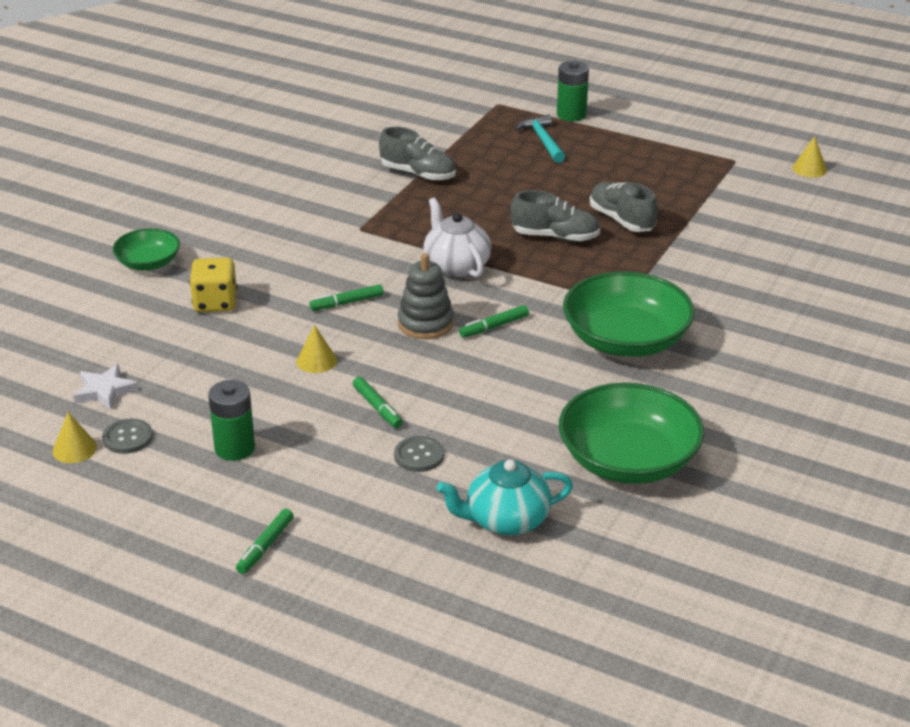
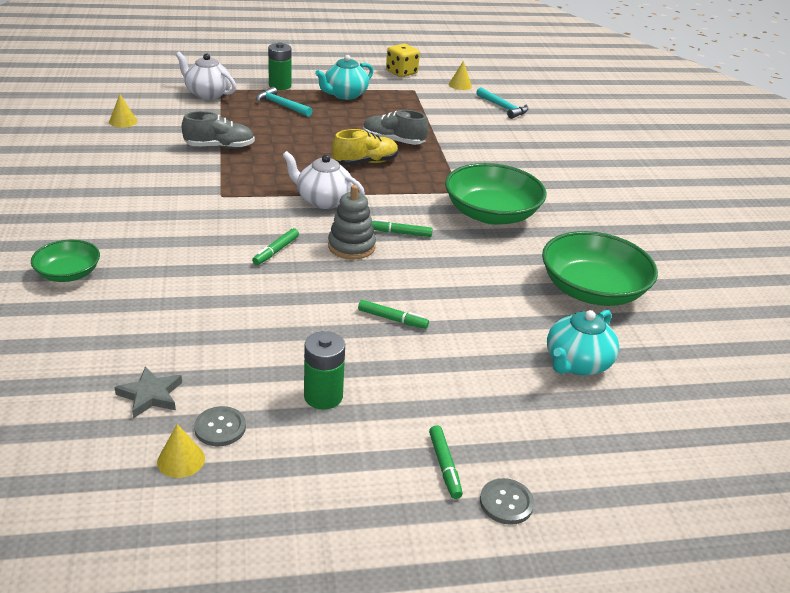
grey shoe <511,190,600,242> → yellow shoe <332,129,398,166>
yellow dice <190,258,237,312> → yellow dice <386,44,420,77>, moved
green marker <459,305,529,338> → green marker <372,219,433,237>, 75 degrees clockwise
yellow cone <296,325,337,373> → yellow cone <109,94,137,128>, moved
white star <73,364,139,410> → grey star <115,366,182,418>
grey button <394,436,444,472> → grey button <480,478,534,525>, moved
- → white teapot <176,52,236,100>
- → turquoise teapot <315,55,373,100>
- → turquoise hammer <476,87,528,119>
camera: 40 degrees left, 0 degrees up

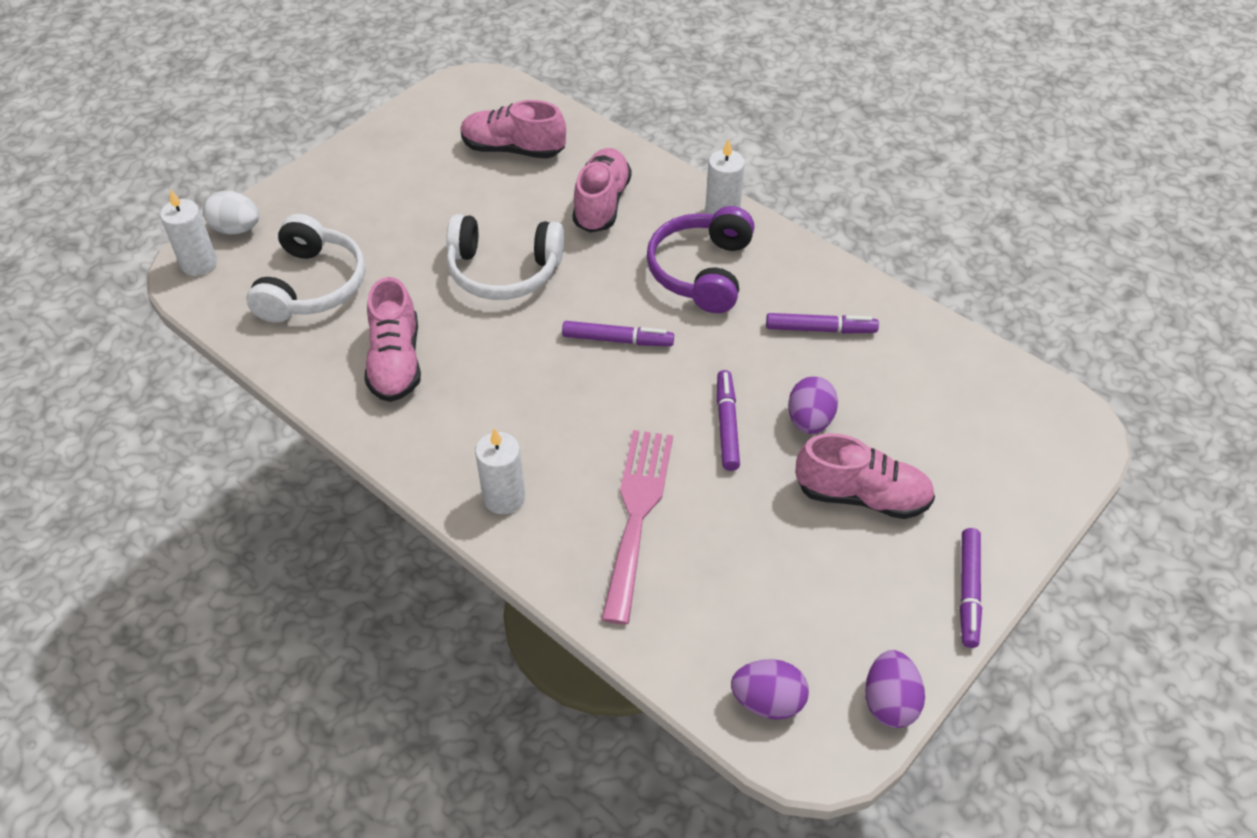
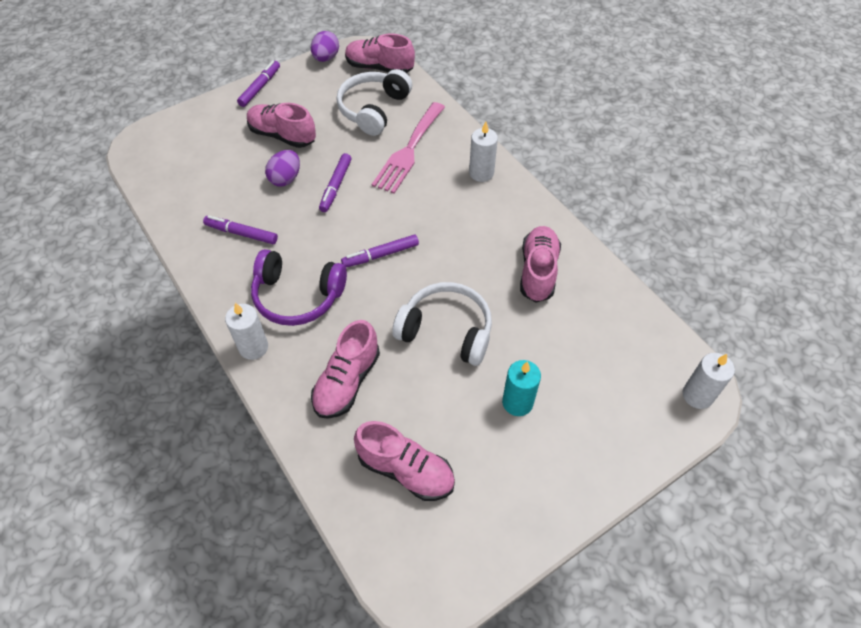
white egg <203,191,259,234> → -
purple headphones <647,206,755,313> → purple headphones <251,249,347,326>, 75 degrees clockwise
white headphones <246,214,365,323> → white headphones <337,69,412,136>, moved
purple marker <562,321,674,346> → purple marker <341,234,419,267>, 45 degrees counterclockwise
purple egg <731,659,809,720> → pink shoe <345,34,415,73>
- → turquoise candle <502,360,541,416>
camera: 165 degrees left, 5 degrees up

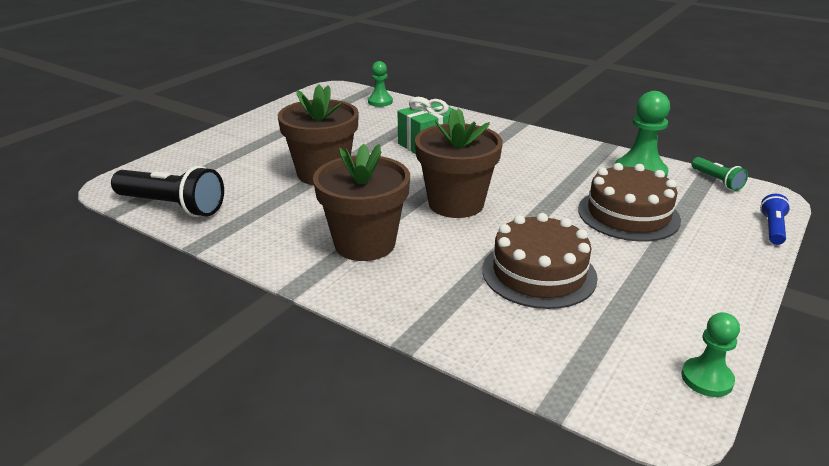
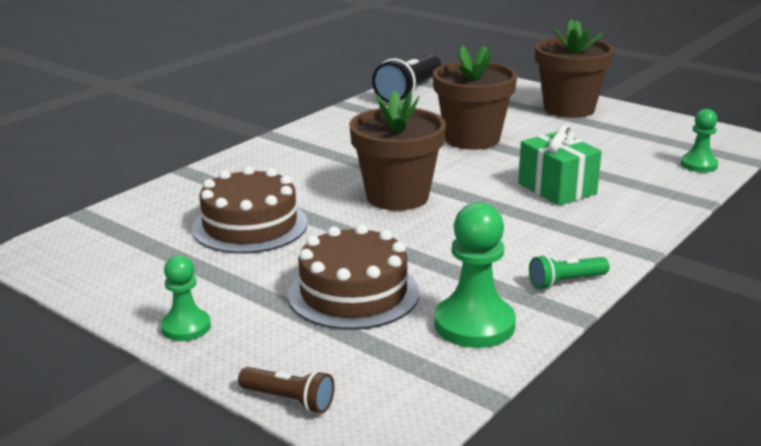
brown flower pot <313,144,410,261> → brown flower pot <535,19,614,118>, moved
green flashlight <692,157,748,191> → green flashlight <529,255,609,290>, moved
blue flashlight <760,194,791,245> → brown flashlight <238,367,335,413>
green pawn <681,312,740,397> → green pawn <161,255,211,341>, moved
camera: 95 degrees right, 5 degrees down

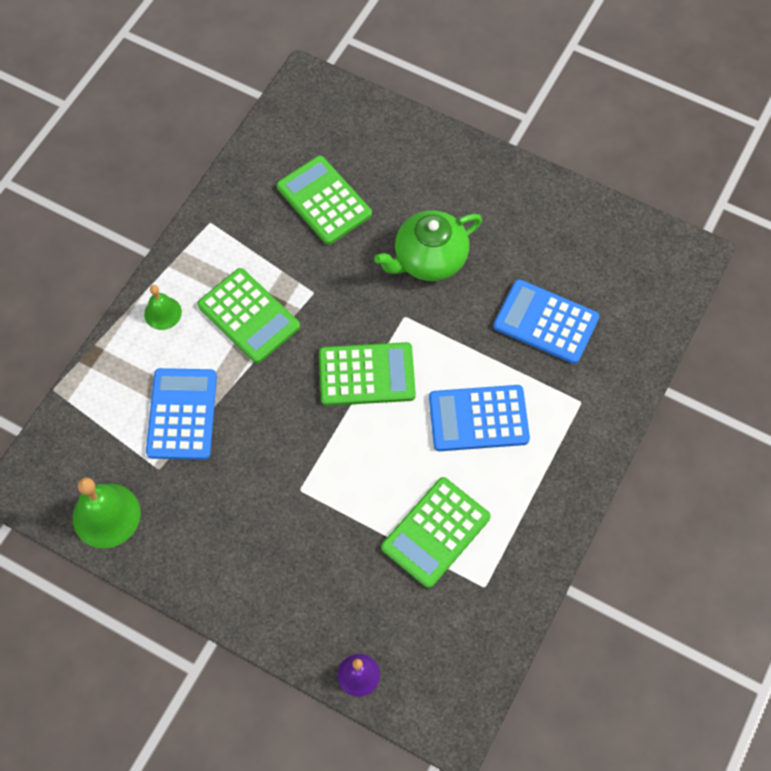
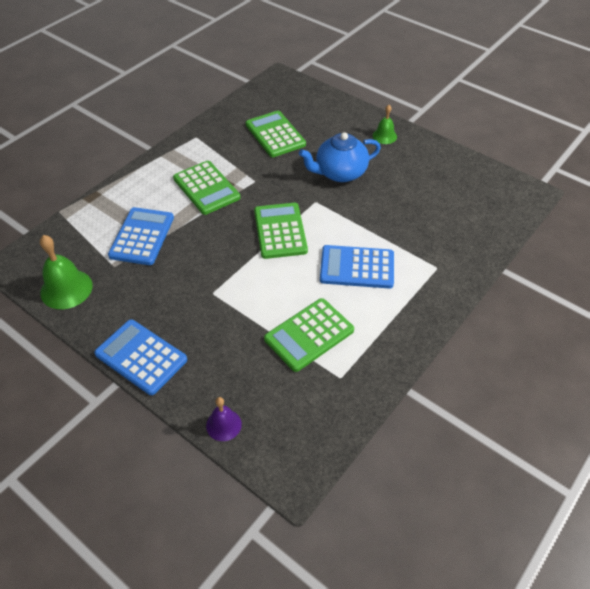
green teapot <374,210,482,281> → blue teapot <299,132,381,182>
blue calculator <493,279,599,364> → blue calculator <94,319,187,395>, moved
green bell <144,285,182,330> → green bell <373,105,397,144>, moved
green calculator <319,342,416,406> → green calculator <254,203,308,259>, 105 degrees counterclockwise
camera: 10 degrees right, 15 degrees down

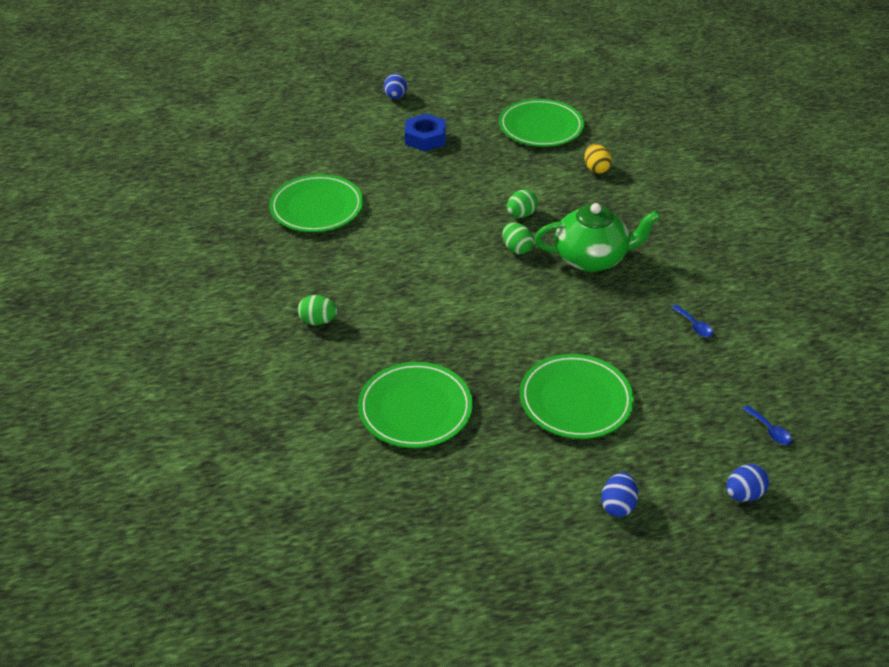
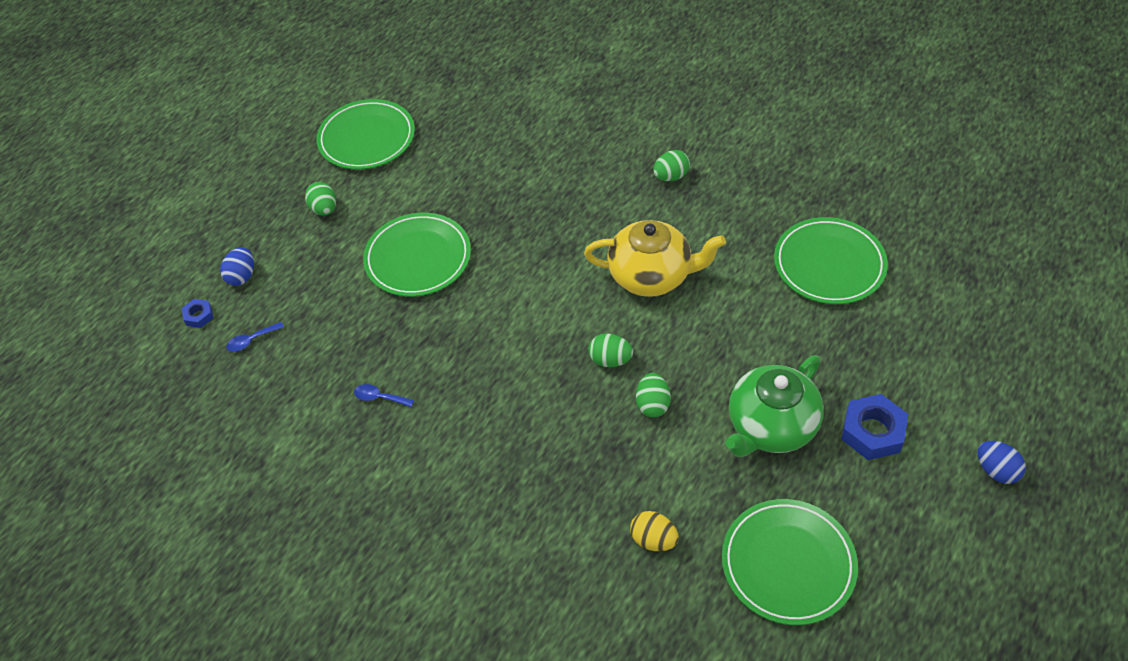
green teapot <535,203,661,272> → green teapot <725,355,824,457>, moved
green plate <358,362,473,448> → green plate <316,99,415,170>, moved
blue spoon <743,405,792,445> → blue spoon <226,322,284,352>, 45 degrees counterclockwise
blue egg <601,472,638,517> → green egg <305,182,336,216>
- → yellow teapot <584,220,726,297>
- → blue nut <182,299,213,328>
camera: 140 degrees right, 10 degrees up

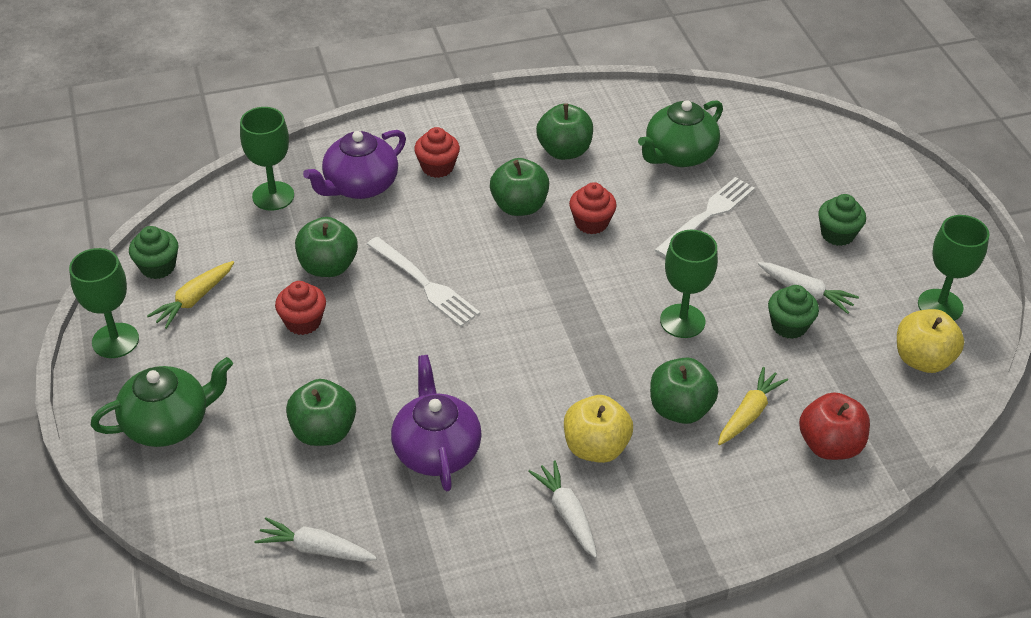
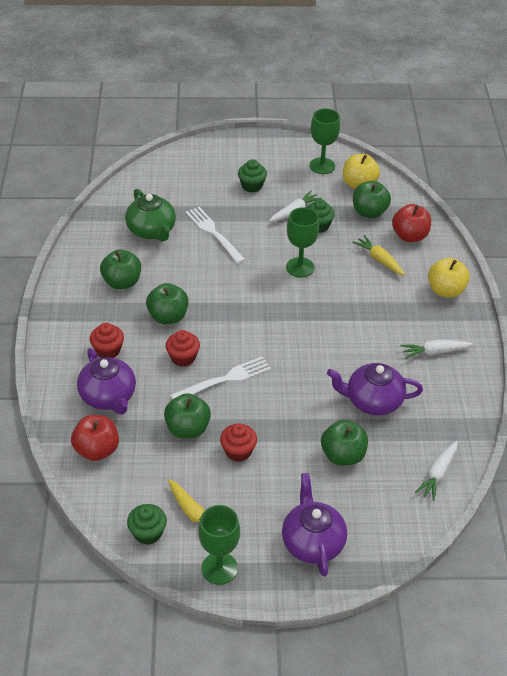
green goblet <240,107,294,211> → red apple <71,415,119,461>
red cupcake <569,182,617,234> → red cupcake <166,330,200,367>, moved
green teapot <91,357,233,447> → purple teapot <282,473,347,577>
green apple <650,358,718,424> → green apple <353,181,391,218>, moved
yellow apple <564,395,633,463> → yellow apple <428,258,470,298>, moved
camera: 75 degrees left, 0 degrees up

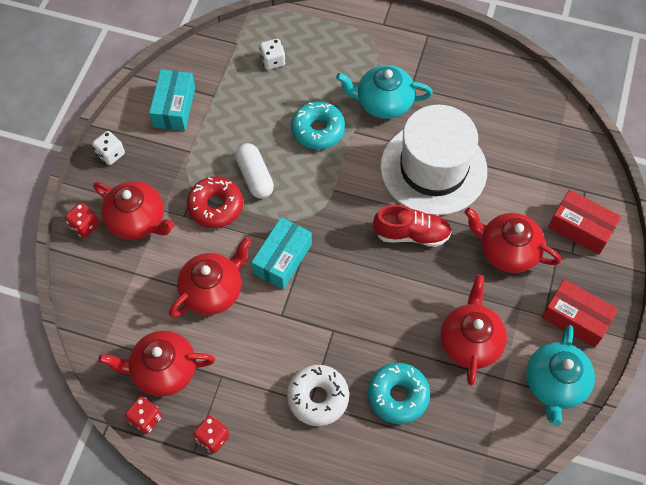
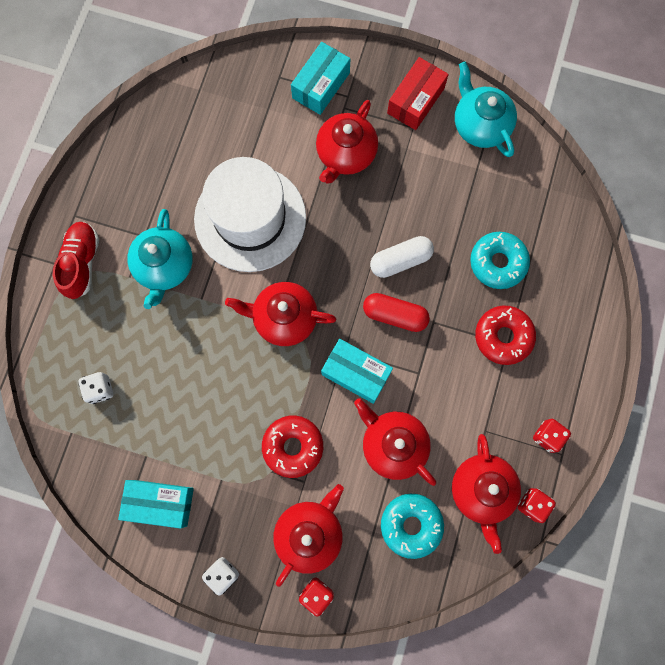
turquoise donut <291,101,345,149> → turquoise donut <381,494,444,559>, moved
white capsule <235,143,274,199> → white capsule <370,236,434,278>, moved
red box <548,190,621,255> → turquoise box <291,42,350,115>
red shoe <373,205,452,247> → red shoe <53,222,99,299>, moved
red teapot <440,275,507,385> → red teapot <225,282,336,346>, moved
turquoise teapot <526,325,595,426> → turquoise teapot <455,62,517,157>, 135 degrees counterclockwise
white donut <287,365,349,426> → red donut <475,306,536,365>
- → red capsule <363,293,430,332>
camera: 90 degrees left, 15 degrees up

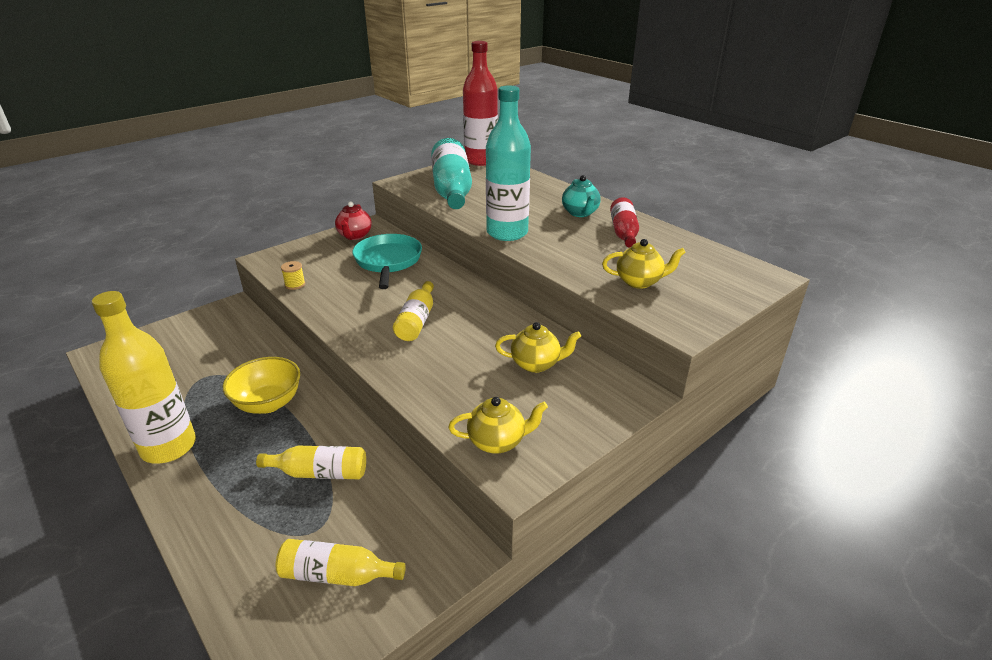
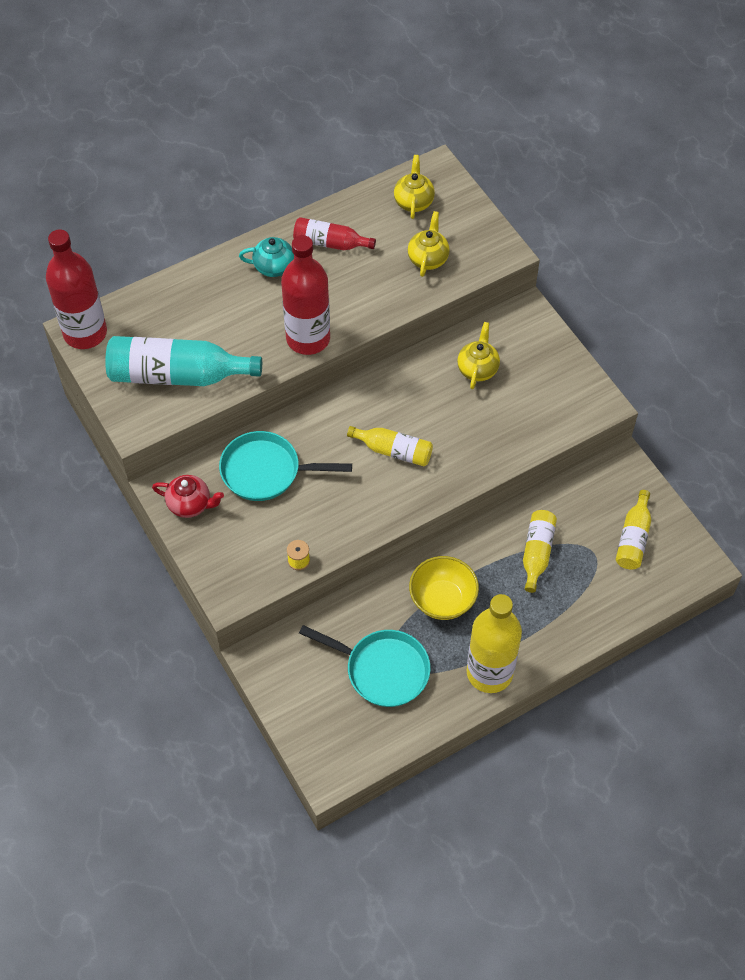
turquoise bottle <486,86,531,241> → red bottle <281,235,330,355>
yellow teapot <448,397,548,454> → yellow teapot <394,155,435,219>, moved
- → turquoise pan <299,625,431,707>
camera: 80 degrees left, 25 degrees up

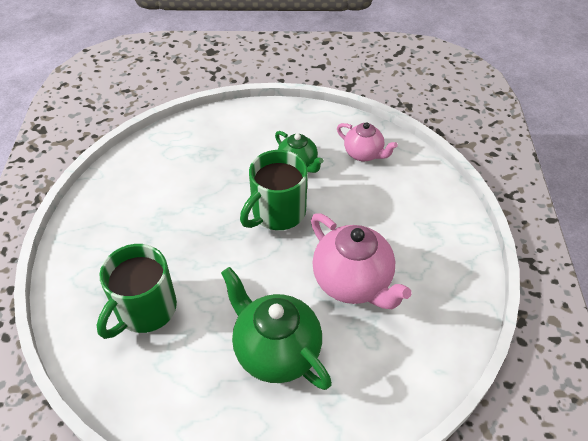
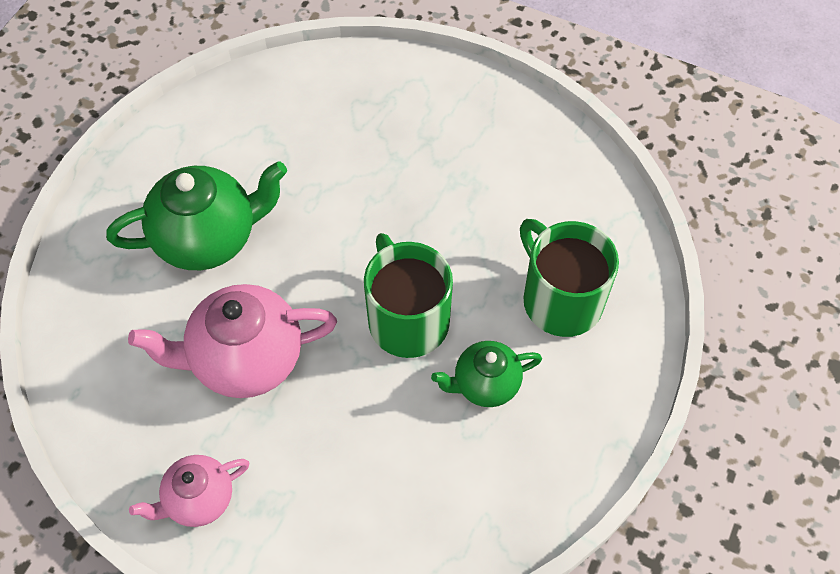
pink teapot <337,122,398,161> → pink teapot <129,455,249,527>, moved
green mug <97,244,177,339> → green mug <520,219,619,337>, moved
camera: 115 degrees right, 10 degrees up

